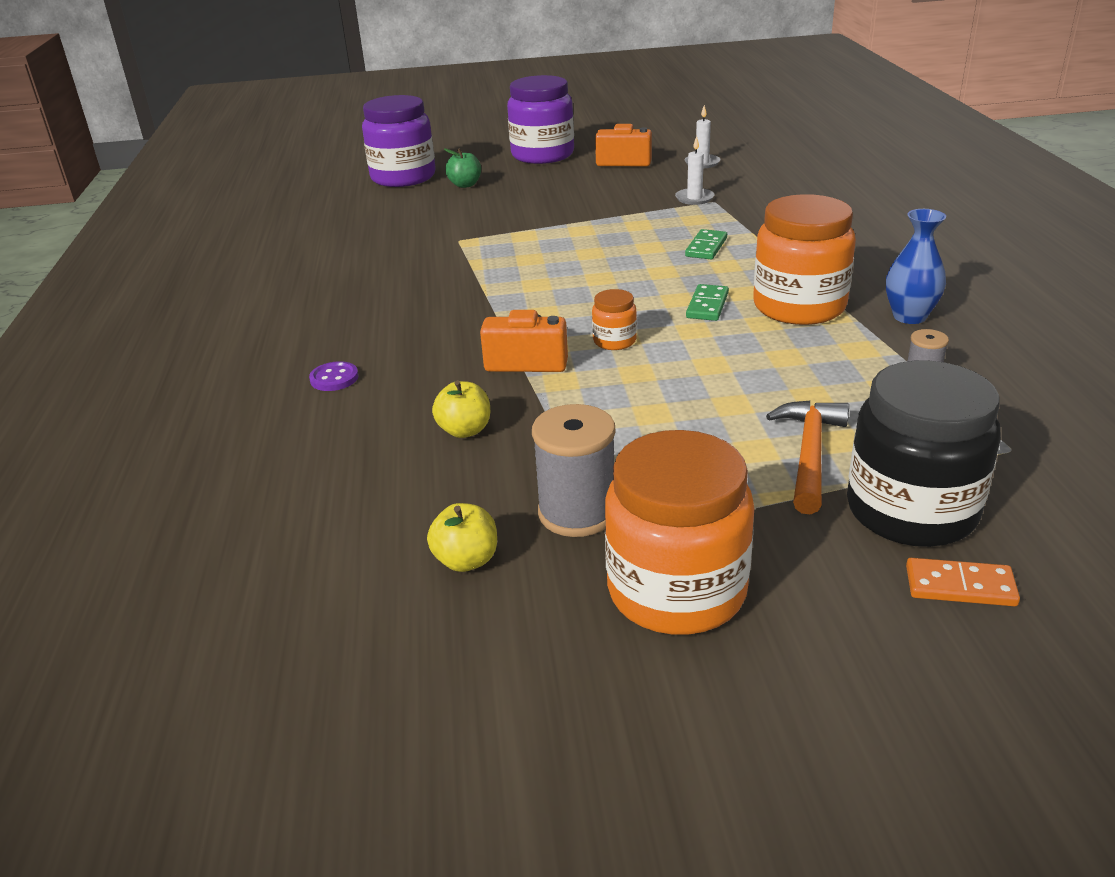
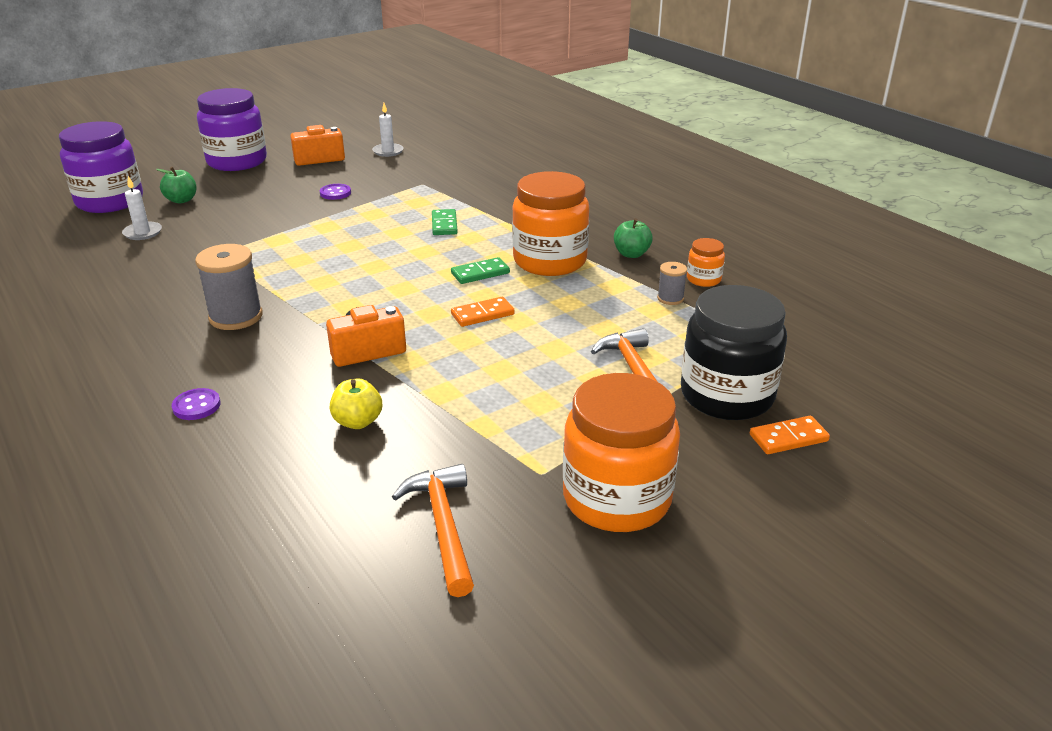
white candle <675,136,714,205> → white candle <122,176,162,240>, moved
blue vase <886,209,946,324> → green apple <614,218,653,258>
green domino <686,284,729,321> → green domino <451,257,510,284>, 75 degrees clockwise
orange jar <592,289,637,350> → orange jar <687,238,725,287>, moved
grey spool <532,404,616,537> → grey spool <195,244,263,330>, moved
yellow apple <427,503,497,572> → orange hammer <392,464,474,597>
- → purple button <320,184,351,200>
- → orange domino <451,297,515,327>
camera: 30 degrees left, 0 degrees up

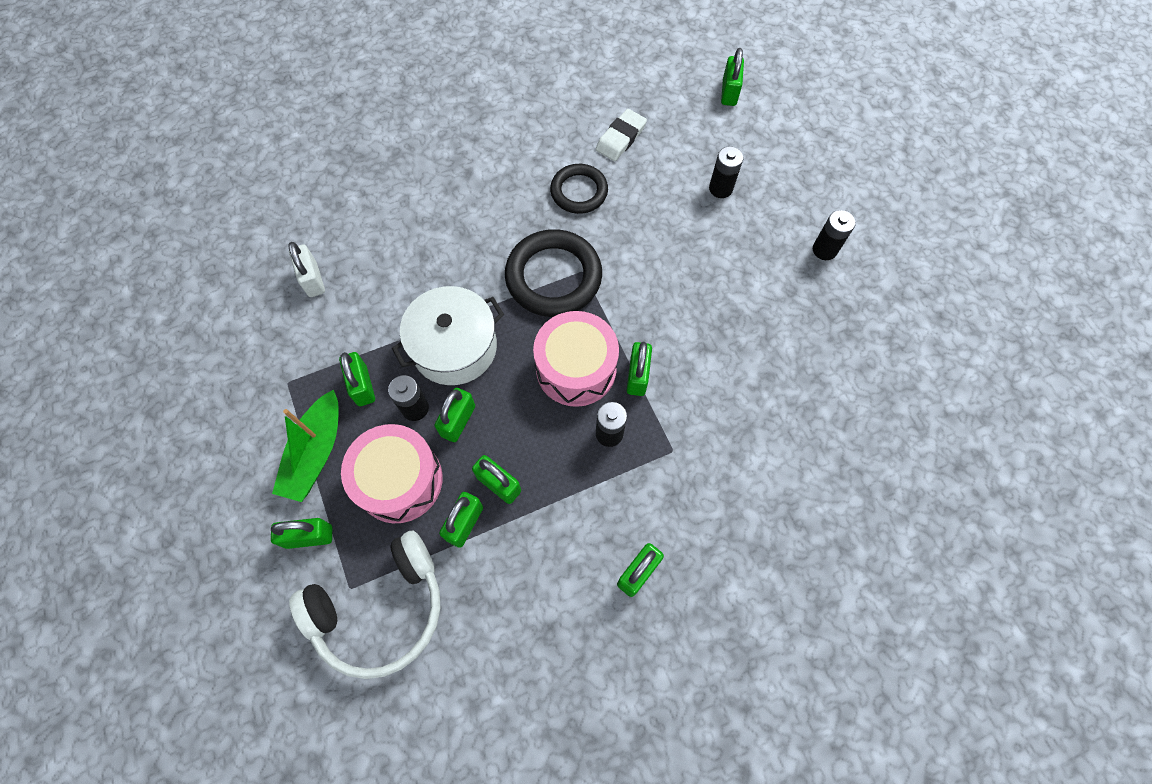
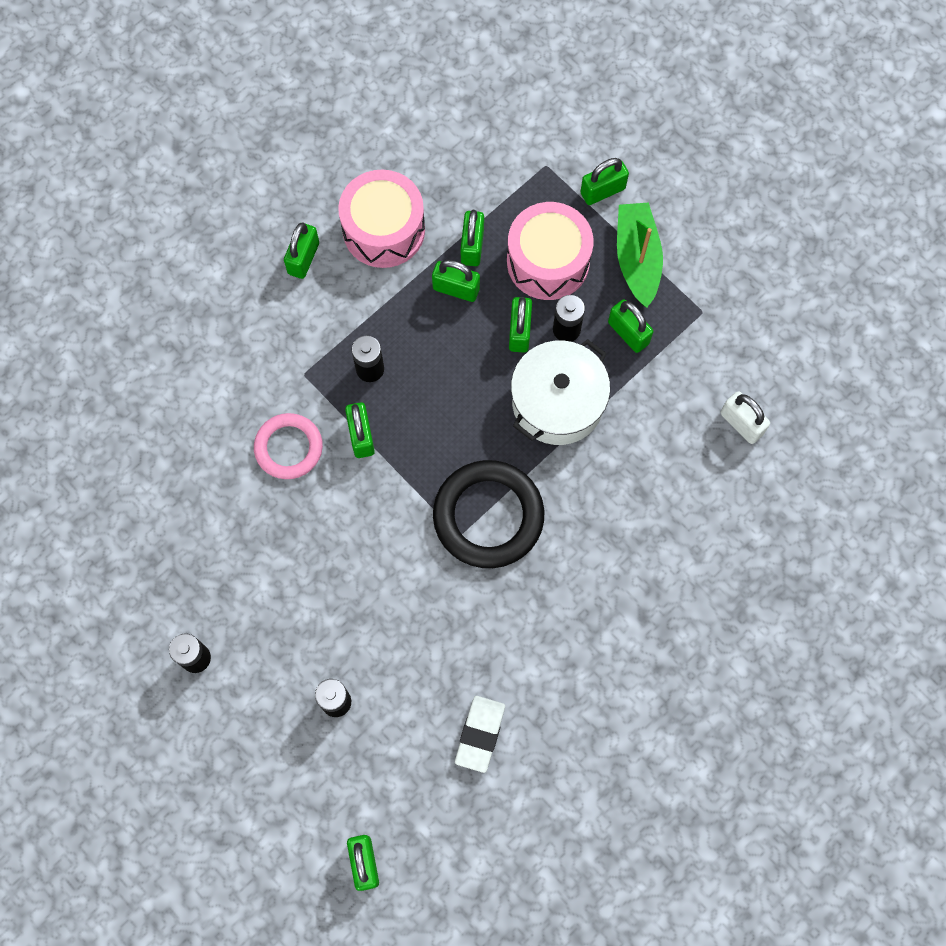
black ring <550,164,608,214> → -
pink drum <533,311,619,407> → pink drum <338,170,425,268>, moved
white headphones <289,531,441,679> → -
- → pink ring <254,413,323,479>
camera: 160 degrees right, 5 degrees up

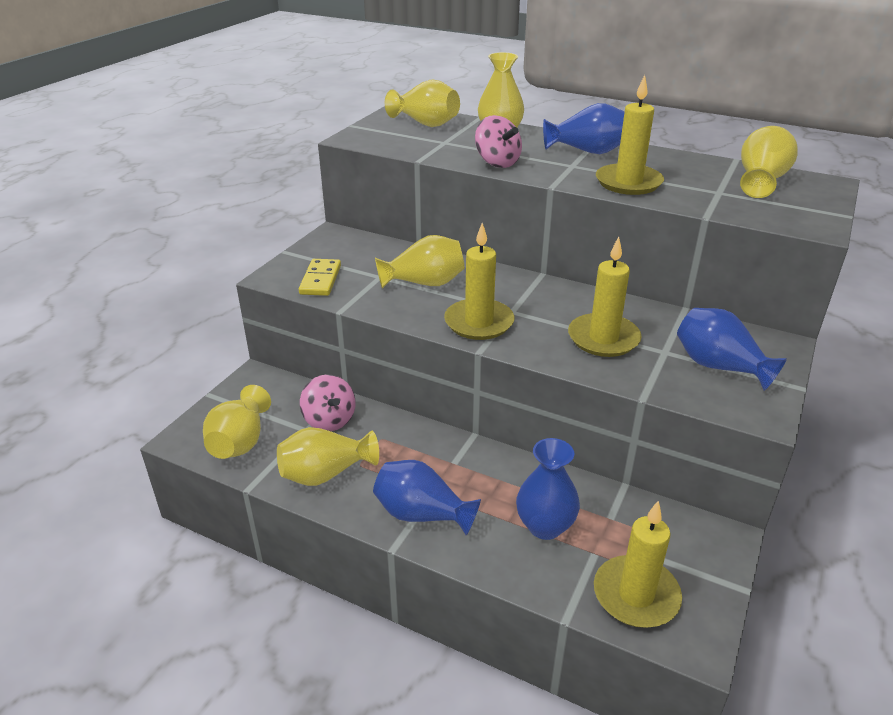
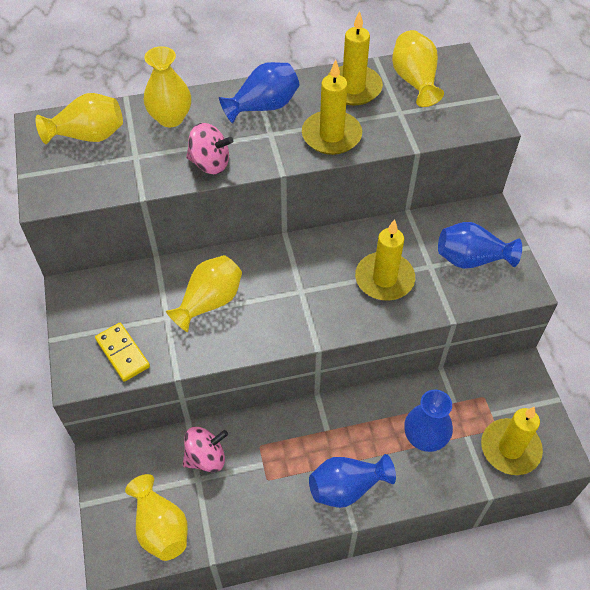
yellow candle <444,223,514,340> → yellow candle <327,11,383,105>, moved
pink spinning top <300,375,356,431> → pink spinning top <183,427,228,472>, 45 degrees counterclockwise
yellow vase <277,427,379,486> → -
camera: 40 degrees left, 20 degrees up

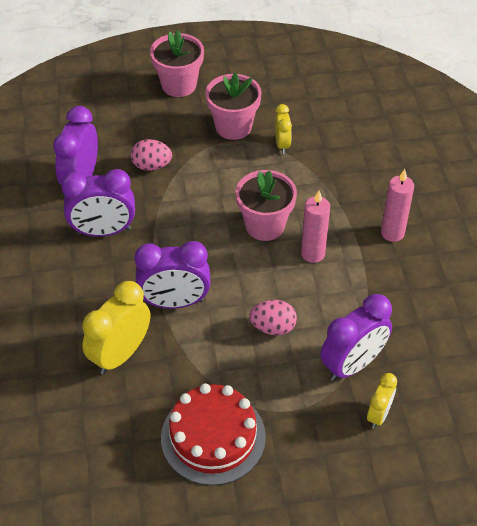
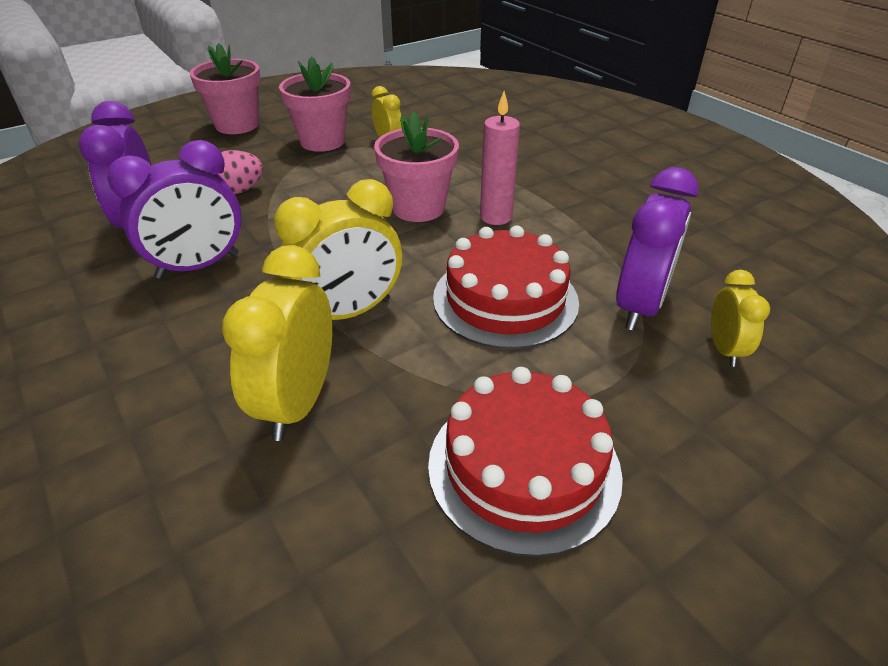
pink candle <381,169,414,242> → -
purple clock <134,241,211,308> → yellow clock <274,179,402,320>
pink egg <249,300,297,335> → red cake <433,225,579,349>
camera: 25 degrees left, 10 degrees down

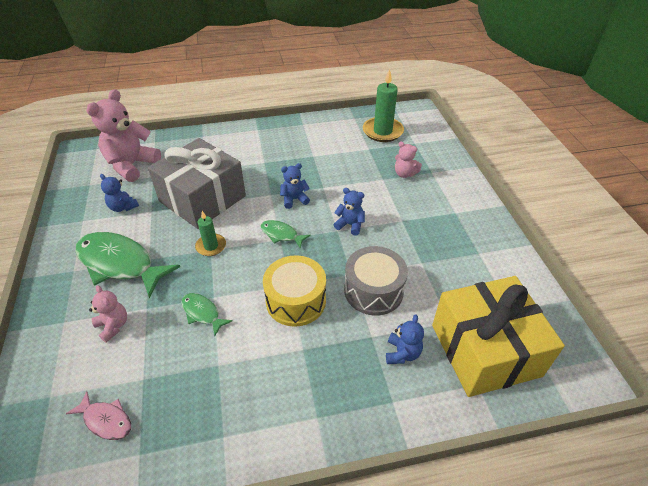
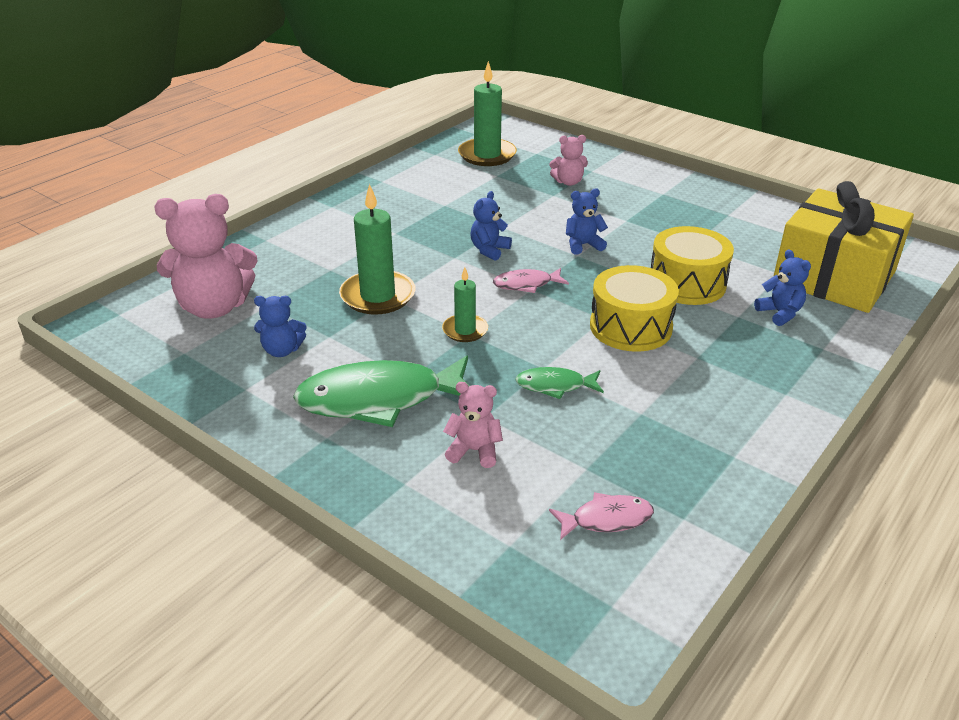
pink teddy bear <86,89,161,182> → pink teddy bear <154,194,258,319>, 90 degrees counterclockwise
grey gift <148,138,246,229> → green candle <339,184,415,314>
green fish <260,220,311,249> → pink fish <493,268,569,293>
grey drum <344,246,408,316> → yellow drum <651,226,734,305>
camera: 40 degrees left, 10 degrees down

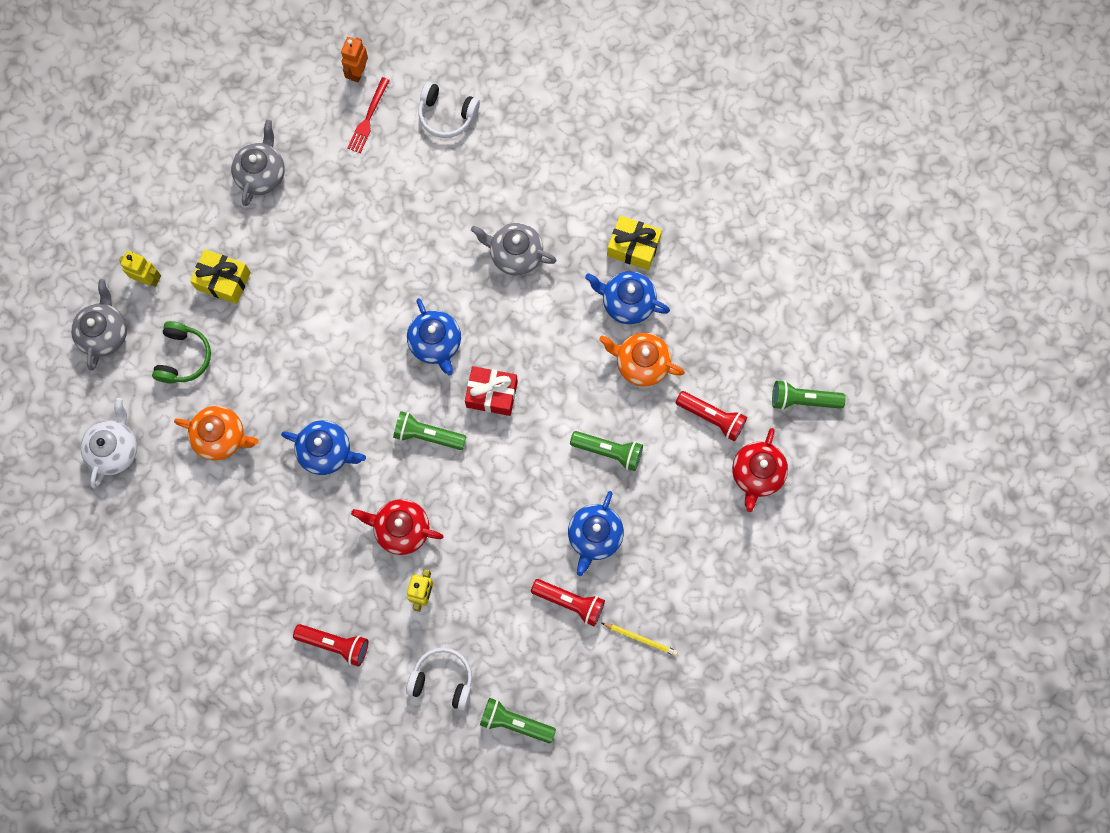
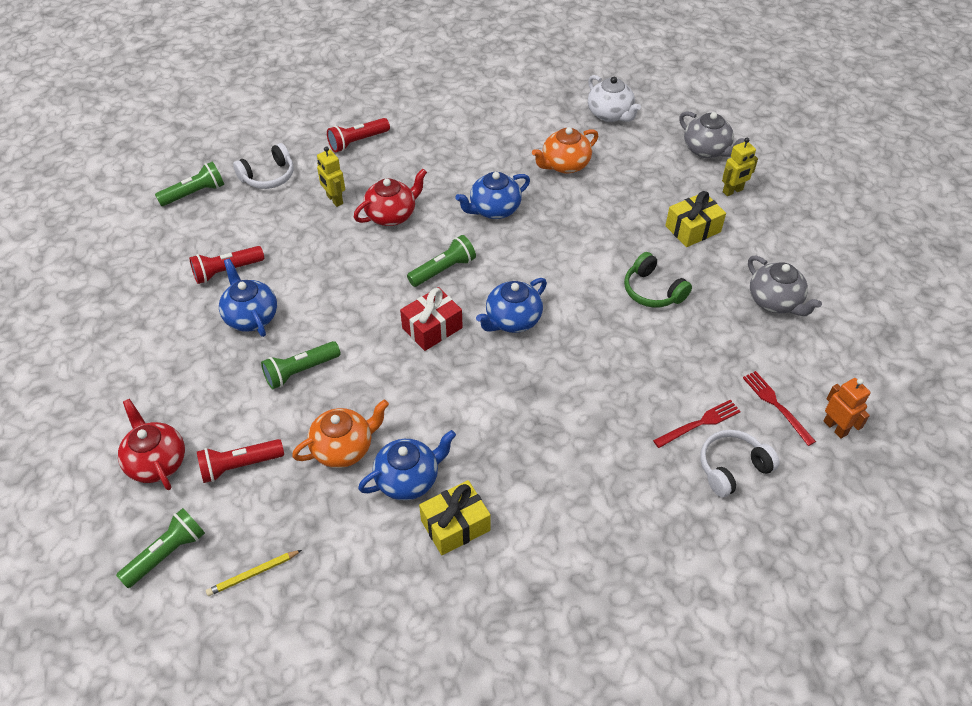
grey teapot <471,223,557,275> → -
blue teapot <407,298,461,376> → blue teapot <476,278,547,333>, 60 degrees counterclockwise
green headphones <152,321,211,383> → green headphones <624,252,692,308>, moved
yellow pencil <602,623,678,656> → yellow pencil <206,550,302,596>, moved
- → red fork <653,400,741,448>
camera: 130 degrees right, 25 degrees down

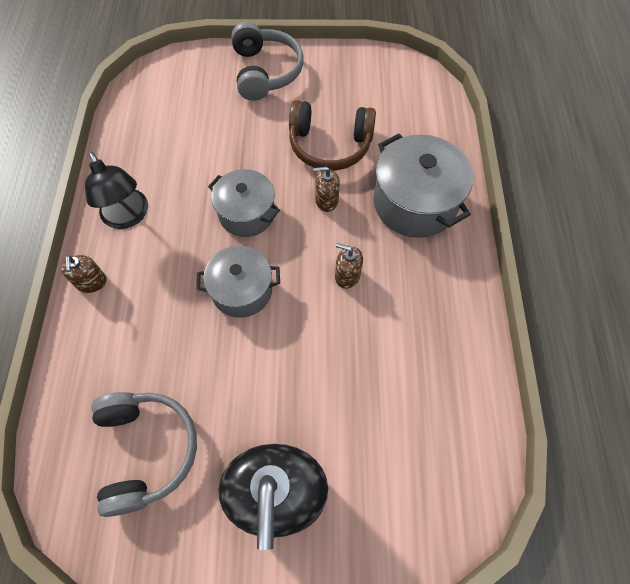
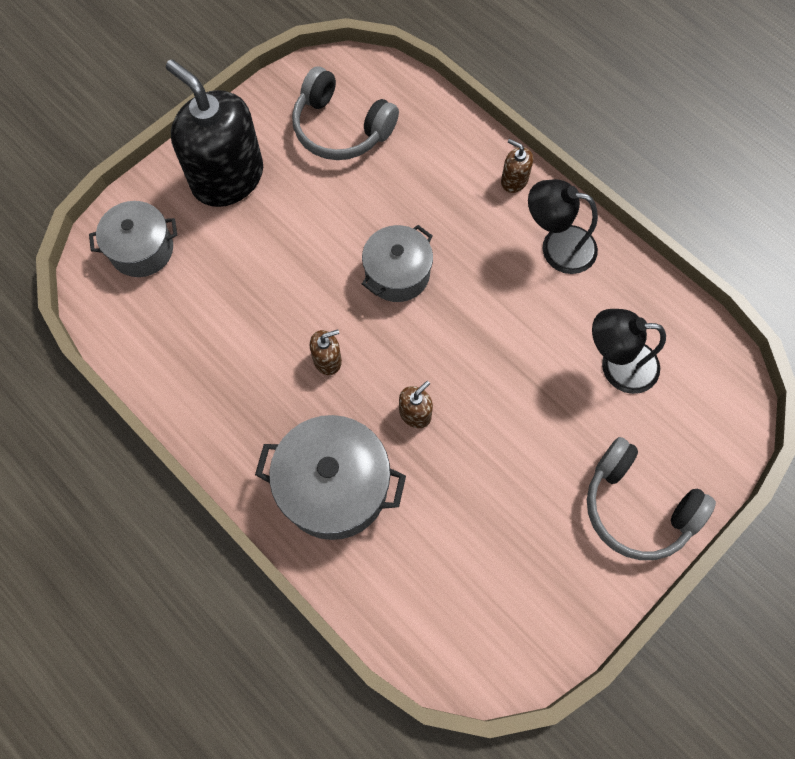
brown headphones <289,100,376,171> → -
grey pot <208,169,280,237> → grey pot <89,201,177,277>, moved
- → black lamp <592,309,666,394>
camera: 135 degrees right, 5 degrees up

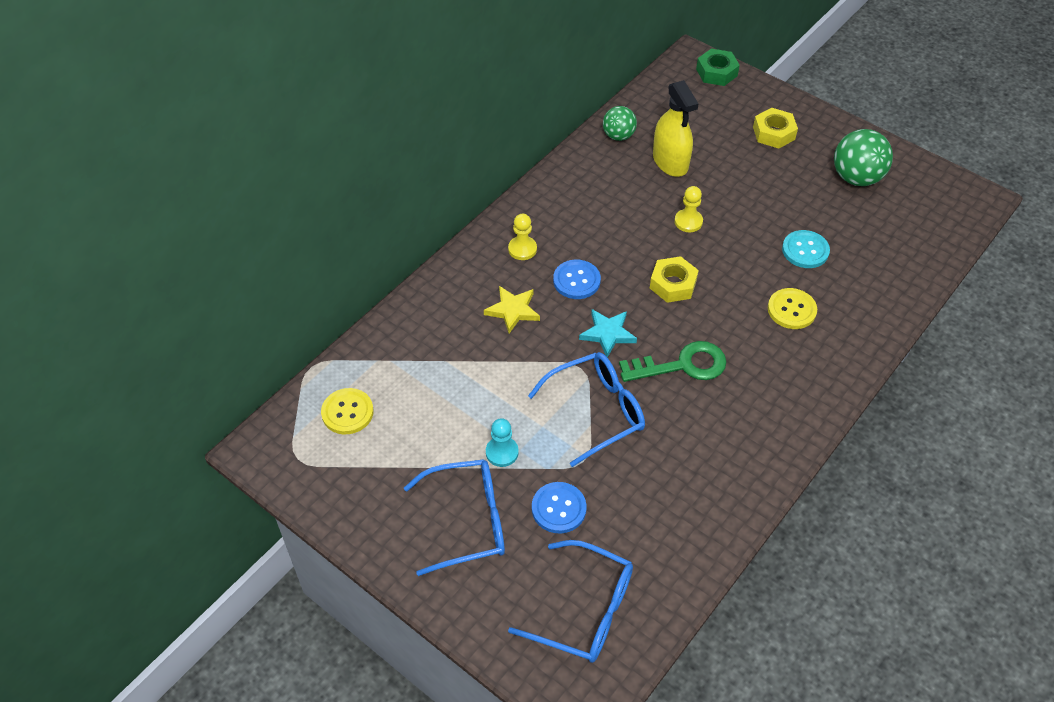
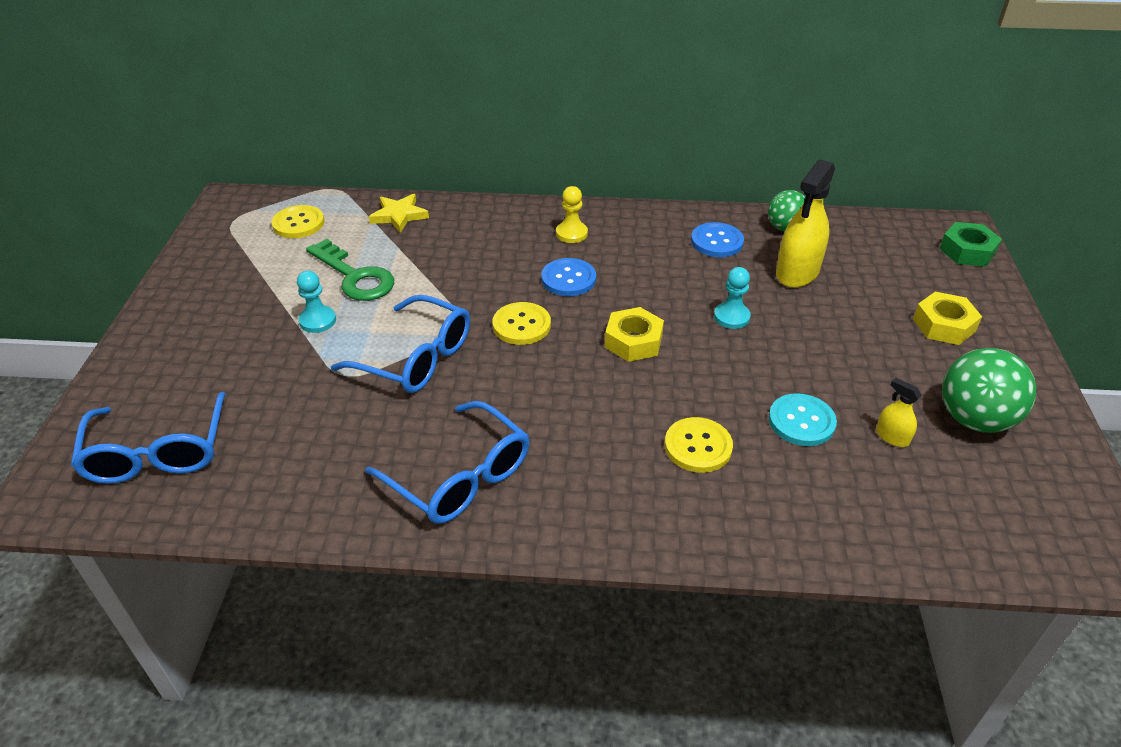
yellow pawn <674,186,703,232> → turquoise pawn <714,267,751,329>
yellow star <484,286,540,333> → yellow star <369,194,429,233>, moved
turquoise star <579,309,637,357> → yellow button <492,302,551,345>
green key <619,341,727,382> → green key <306,239,394,301>, moved
blue glasses <404,459,505,576> → blue glasses <365,401,529,524>, moved
blue button <532,482,587,533> → blue button <691,222,744,257>, moved
- → yellow spray bottle <876,378,922,447>
camera: 55 degrees right, 10 degrees down

